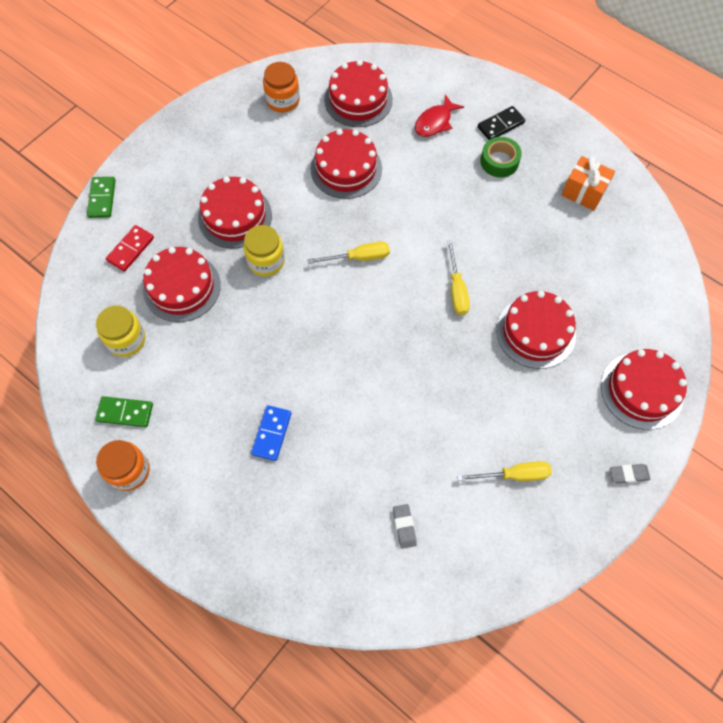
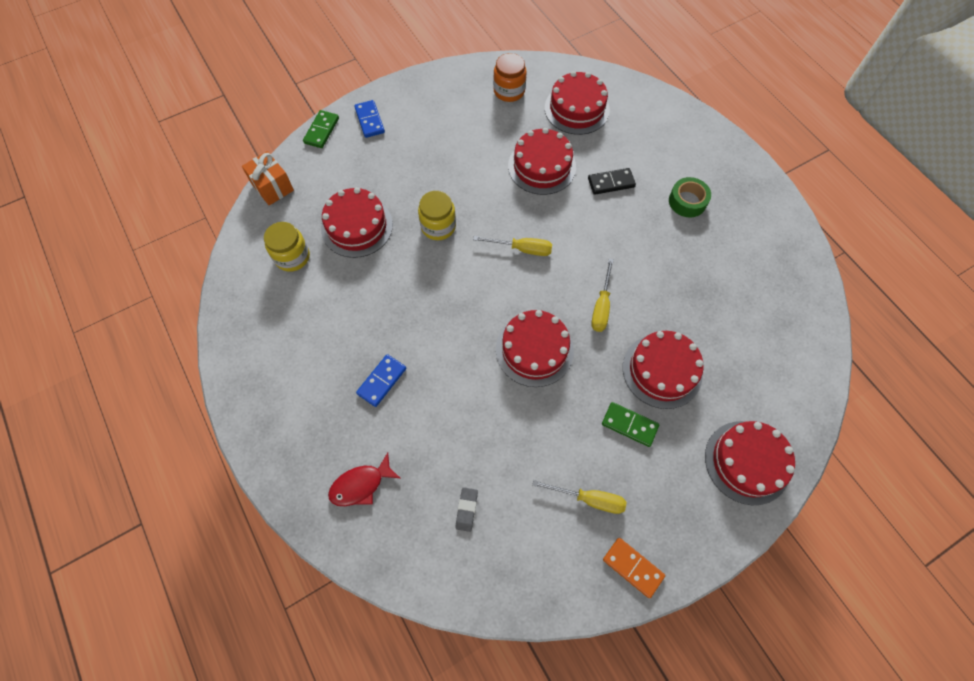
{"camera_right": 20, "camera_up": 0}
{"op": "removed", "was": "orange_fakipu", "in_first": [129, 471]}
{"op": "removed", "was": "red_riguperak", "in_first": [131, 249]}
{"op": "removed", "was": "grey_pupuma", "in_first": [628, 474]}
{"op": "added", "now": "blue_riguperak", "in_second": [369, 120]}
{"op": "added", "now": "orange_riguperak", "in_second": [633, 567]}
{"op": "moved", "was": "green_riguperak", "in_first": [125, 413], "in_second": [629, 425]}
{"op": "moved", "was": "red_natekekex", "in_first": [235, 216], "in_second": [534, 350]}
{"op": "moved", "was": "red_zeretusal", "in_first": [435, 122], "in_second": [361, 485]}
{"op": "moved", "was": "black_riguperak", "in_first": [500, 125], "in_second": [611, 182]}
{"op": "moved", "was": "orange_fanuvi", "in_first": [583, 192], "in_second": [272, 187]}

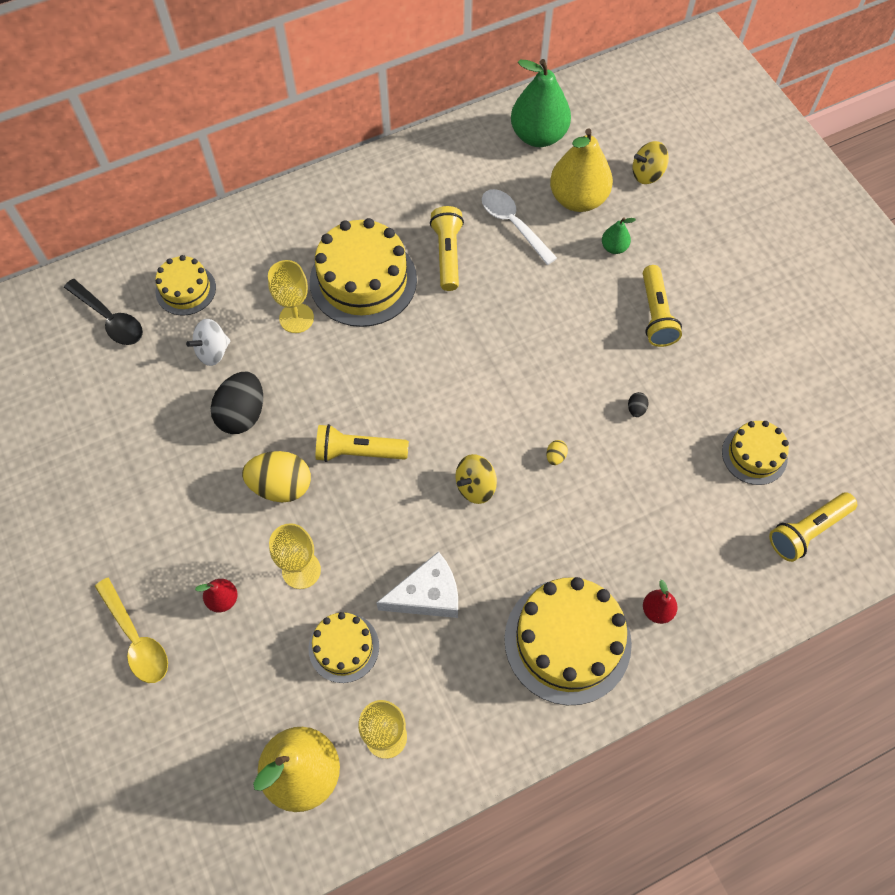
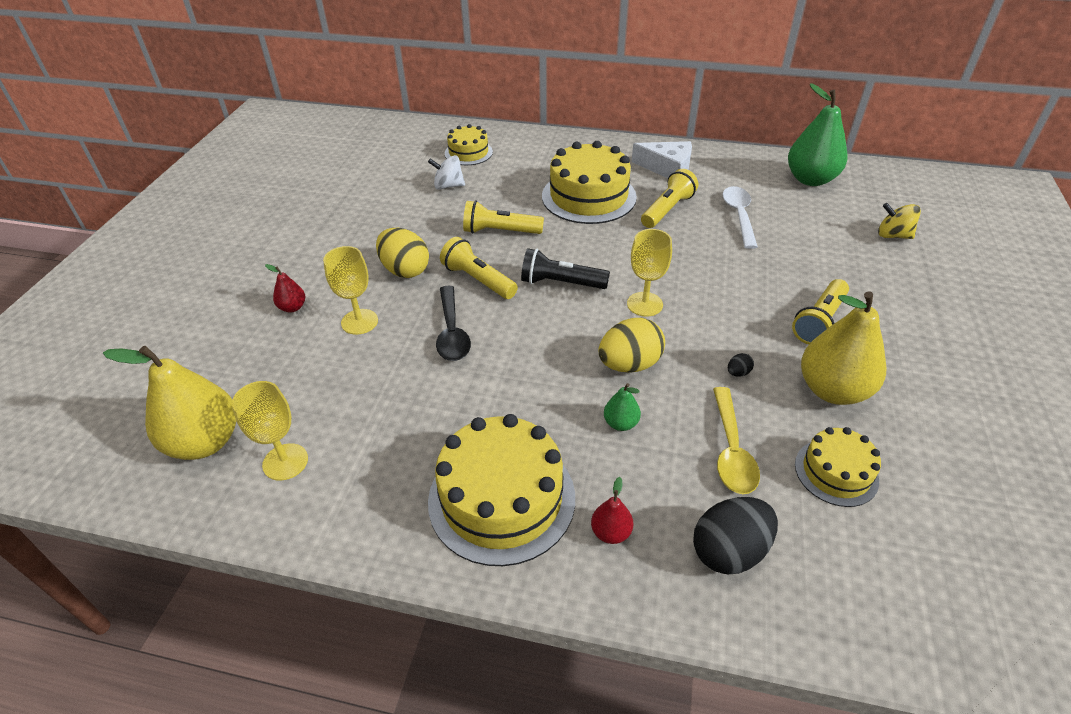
{"camera_right": 40, "camera_up": -20}
{"op": "removed", "was": "yellow_natekekex", "in_first": [344, 647]}
{"op": "removed", "was": "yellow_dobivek", "in_first": [475, 486]}
{"op": "added", "now": "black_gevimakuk", "in_second": [561, 283]}
{"op": "moved", "was": "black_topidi", "in_first": [110, 319], "in_second": [452, 332]}
{"op": "moved", "was": "yellow_topidi", "in_first": [136, 639], "in_second": [731, 450]}
{"op": "moved", "was": "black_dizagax", "in_first": [242, 414], "in_second": [729, 551]}
{"op": "moved", "was": "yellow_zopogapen", "in_first": [296, 318], "in_second": [644, 304]}
{"op": "moved", "was": "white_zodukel", "in_first": [427, 595], "in_second": [667, 168]}
{"op": "moved", "was": "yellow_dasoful", "in_first": [578, 199], "in_second": [832, 390]}
{"op": "moved", "was": "green_dasoful", "in_first": [614, 247], "in_second": [620, 423]}
{"op": "moved", "was": "yellow_gevimakuk", "in_first": [807, 531], "in_second": [500, 231]}
{"op": "resized", "was": "yellow_dizagax", "in_first": [555, 456], "in_second": [629, 364], "ratio": 2.41}

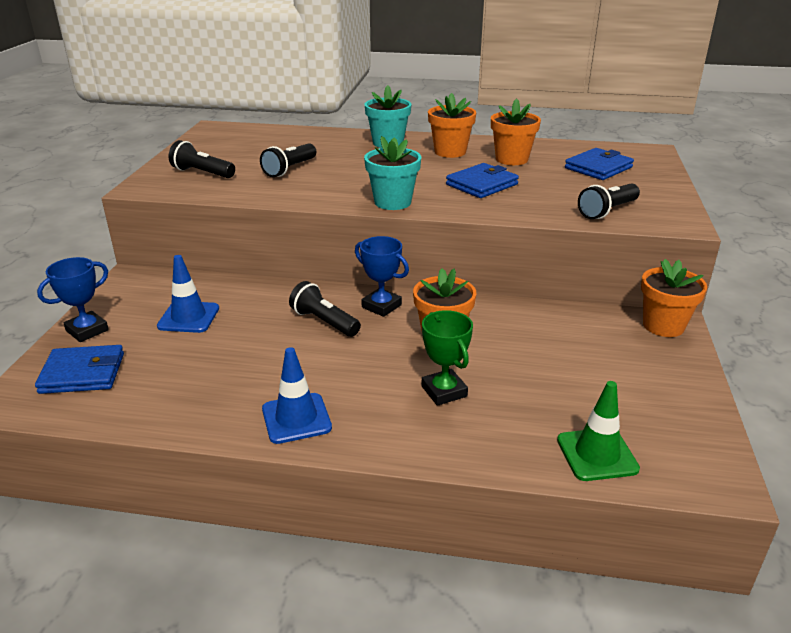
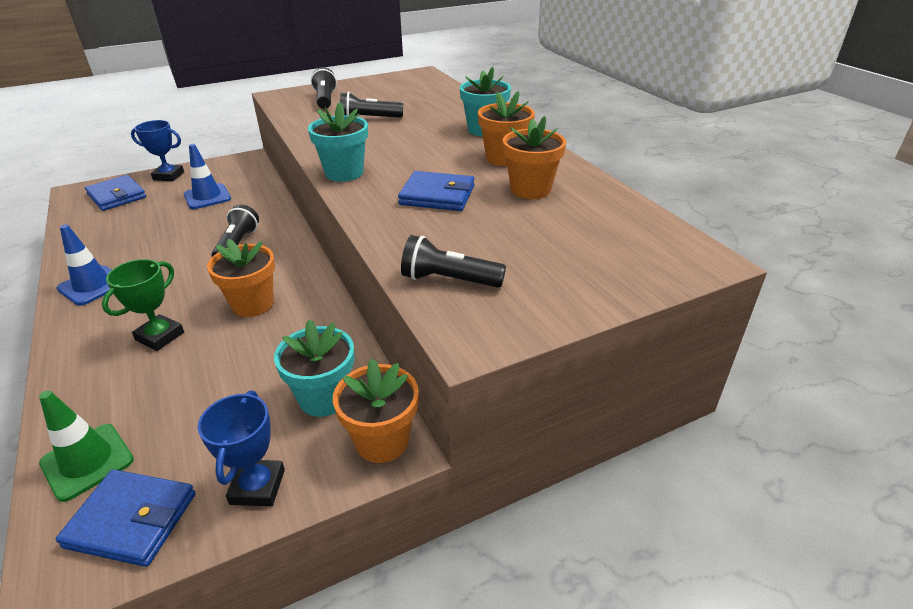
{"camera_right": 55, "camera_up": 5}
{"op": "added", "now": "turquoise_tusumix", "in_second": [324, 398]}
{"op": "moved", "was": "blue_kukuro", "in_first": [381, 306], "in_second": [257, 487]}
{"op": "moved", "was": "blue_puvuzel", "in_first": [598, 168], "in_second": [132, 520]}

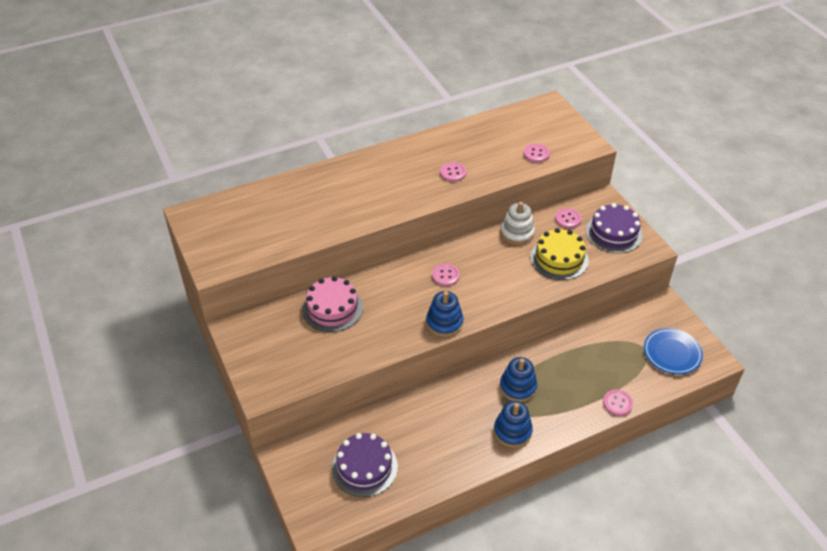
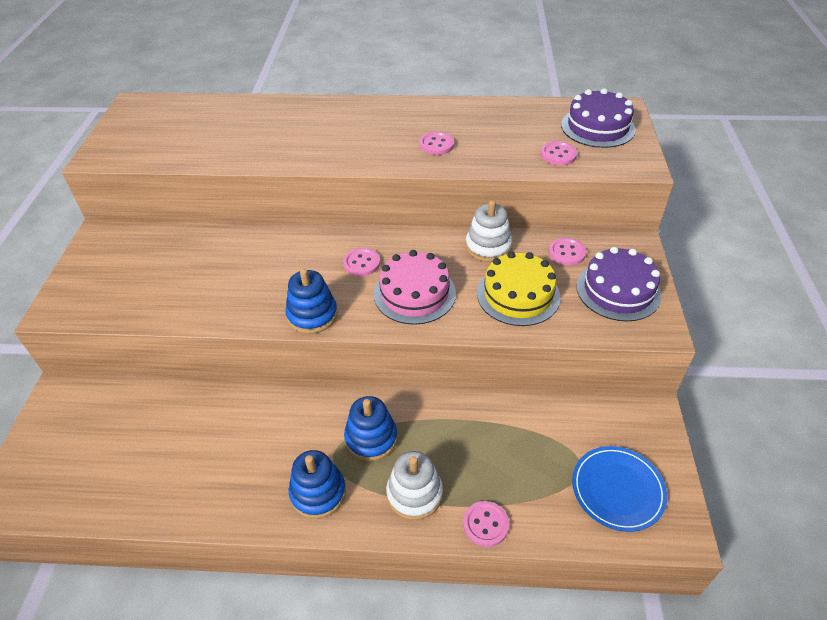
{"camera_right": 30, "camera_up": 0}
{"op": "added", "now": "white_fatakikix", "in_second": [414, 494]}
{"op": "moved", "was": "pink_natekekex", "in_first": [332, 308], "in_second": [414, 293]}
{"op": "moved", "was": "purple_natekekex", "in_first": [364, 467], "in_second": [597, 127]}

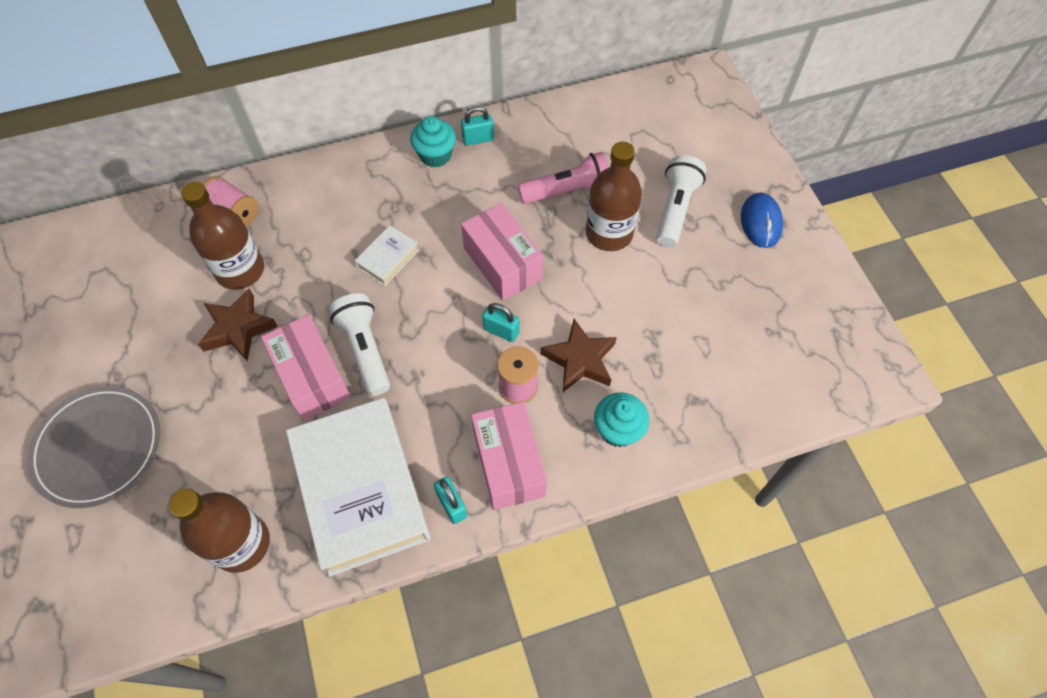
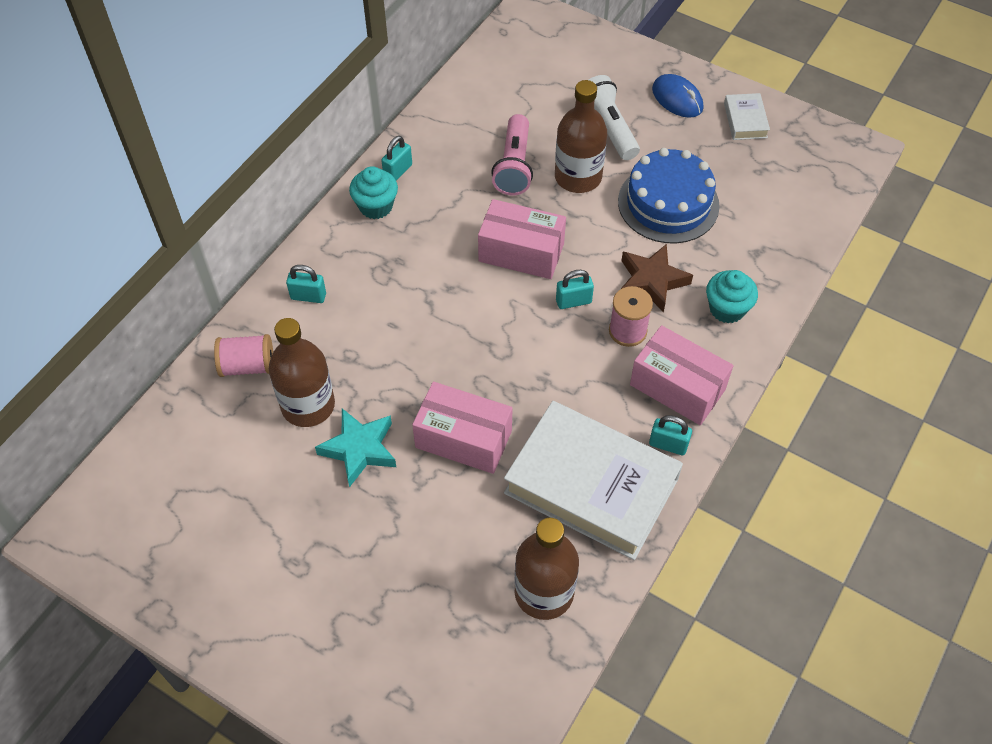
{"camera_right": -40, "camera_up": -5}
{"op": "removed", "was": "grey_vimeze", "in_first": [98, 448]}
{"op": "removed", "was": "white_gevimakuk", "in_first": [365, 349]}
{"op": "added", "now": "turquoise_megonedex", "in_second": [308, 296]}
{"op": "added", "now": "blue_natekekex", "in_second": [668, 203]}
{"op": "moved", "was": "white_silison", "in_first": [388, 258], "in_second": [745, 120]}
{"op": "recoloured", "was": "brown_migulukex", "now": "turquoise_migulukex", "in_first": [238, 329], "in_second": [359, 449]}
{"op": "turned", "was": "pink_gevimakuk", "in_first": [568, 191], "in_second": [514, 166], "clockwise": 150}

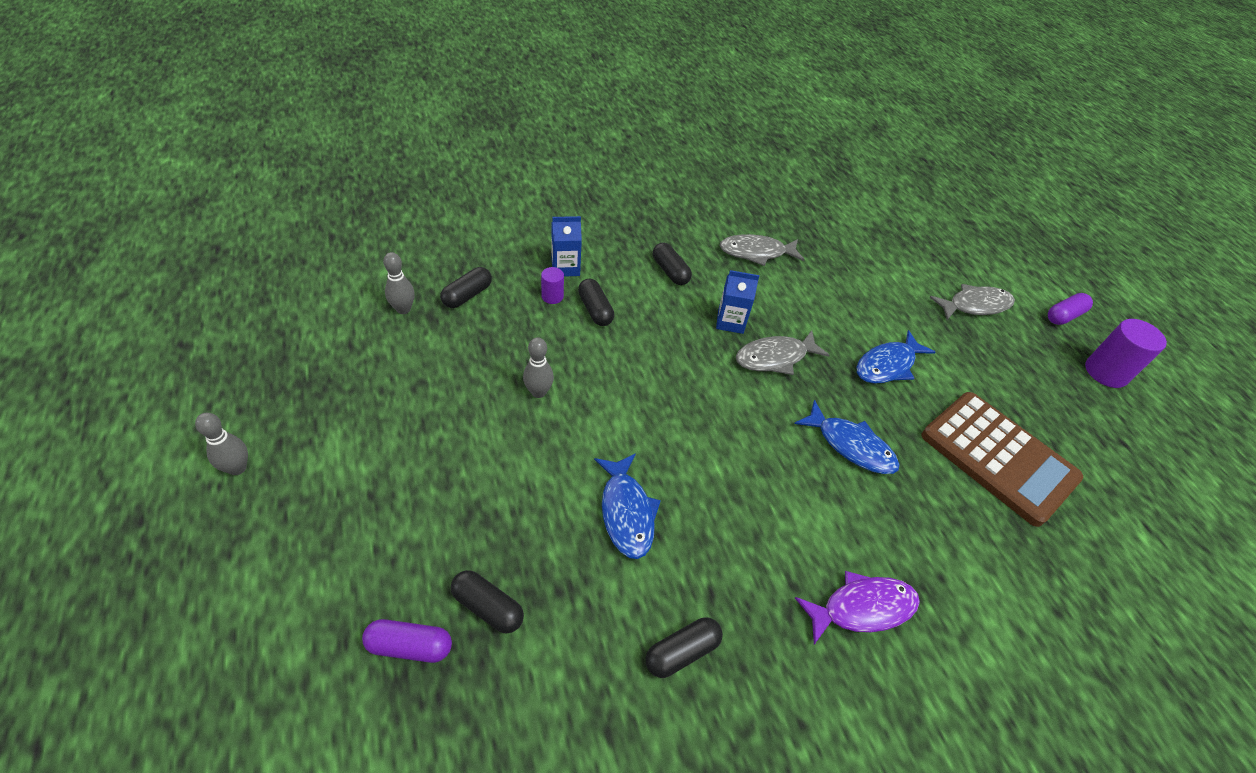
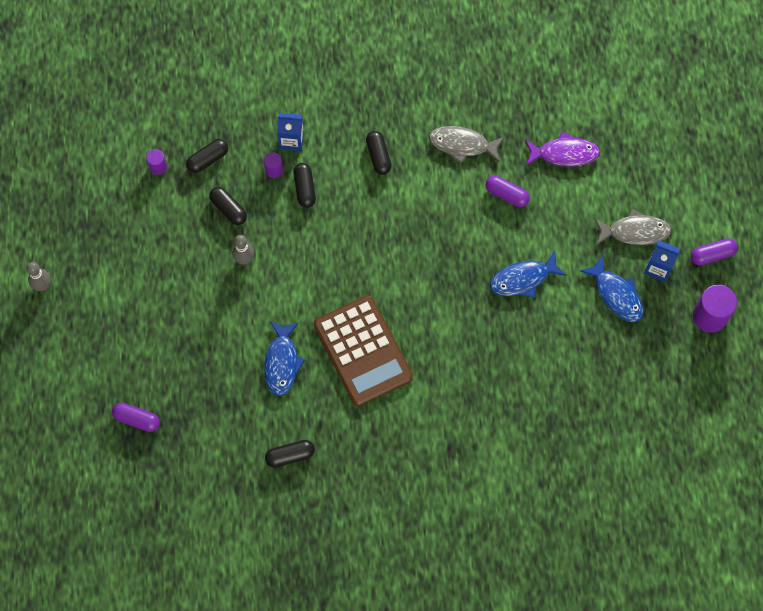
{"camera_right": 20, "camera_up": 20}
{"op": "removed", "was": "grey_zeretusal", "in_first": [775, 358]}
{"op": "added", "now": "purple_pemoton", "in_second": [507, 195]}
{"op": "moved", "was": "black_pemoton", "in_first": [488, 607], "in_second": [229, 209]}
{"op": "moved", "was": "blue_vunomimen", "in_first": [730, 322], "in_second": [658, 268]}
{"op": "moved", "was": "blue_zeretusal", "in_first": [851, 445], "in_second": [616, 295]}
{"op": "moved", "was": "purple_zeretusal", "in_first": [862, 608], "in_second": [564, 154]}
{"op": "moved", "was": "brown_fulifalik", "in_first": [998, 457], "in_second": [363, 351]}
{"op": "replaced", "was": "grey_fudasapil", "now": "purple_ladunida", "in_first": [403, 309], "in_second": [158, 167]}

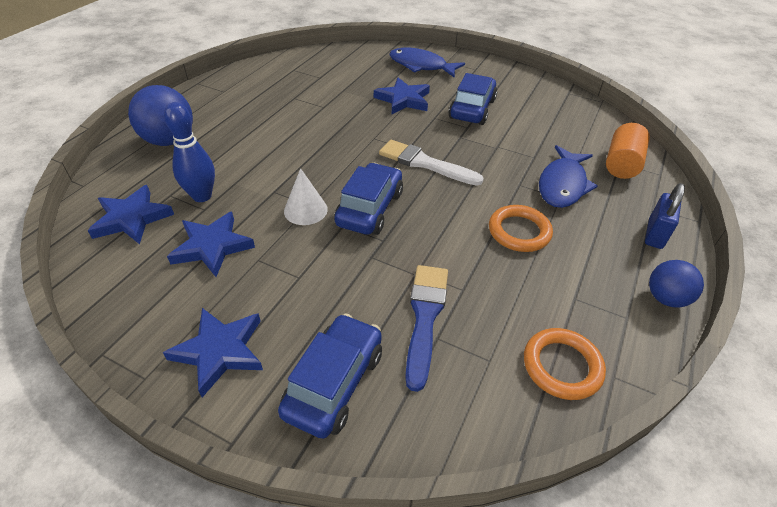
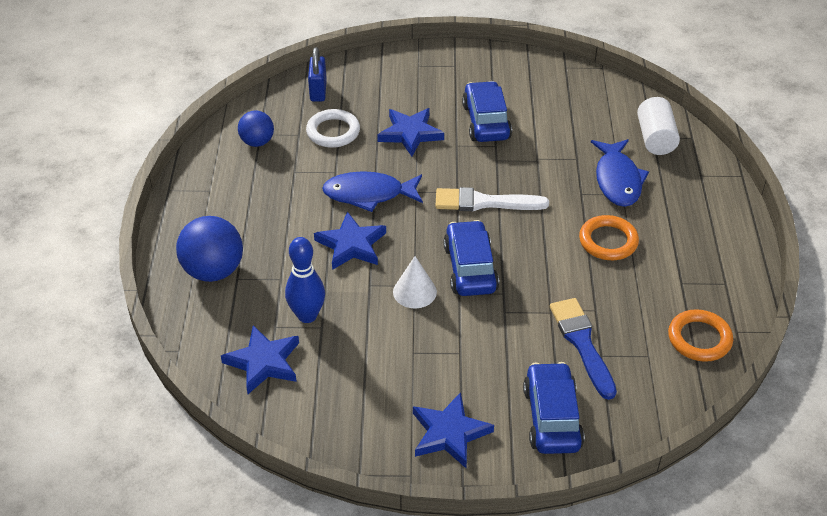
{"camera_right": -25, "camera_up": 0}
{"op": "added", "now": "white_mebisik", "in_second": [333, 132]}
{"op": "moved", "was": "blue_migulukex", "in_first": [212, 246], "in_second": [351, 245]}
{"op": "moved", "was": "blue_zeretusal", "in_first": [421, 66], "in_second": [368, 194]}
{"op": "moved", "was": "blue_megonedex", "in_first": [655, 234], "in_second": [318, 91]}
{"op": "moved", "was": "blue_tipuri", "in_first": [665, 298], "in_second": [257, 142]}
{"op": "recoloured", "was": "orange_ladunida", "now": "white_ladunida", "in_first": [622, 164], "in_second": [655, 138]}

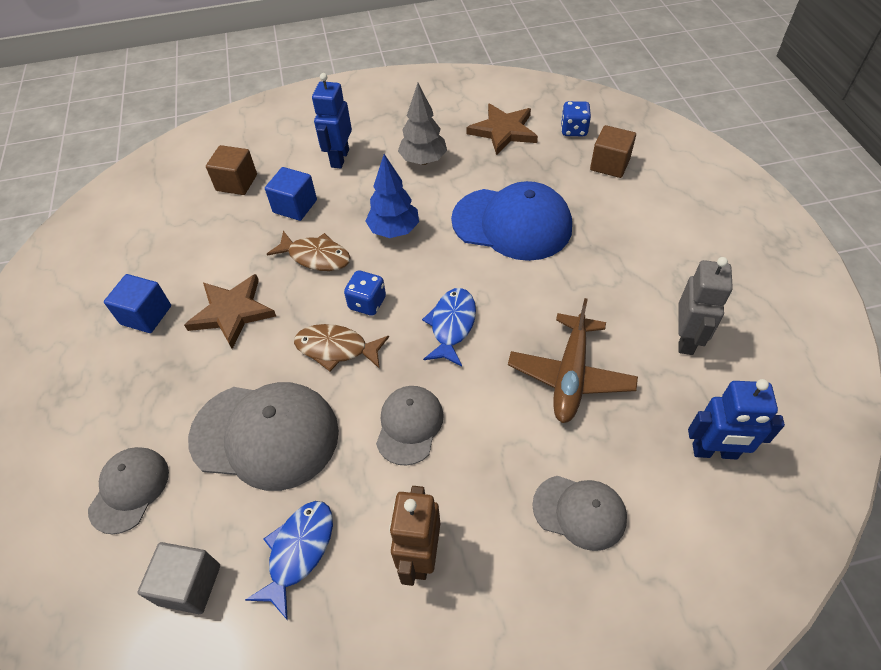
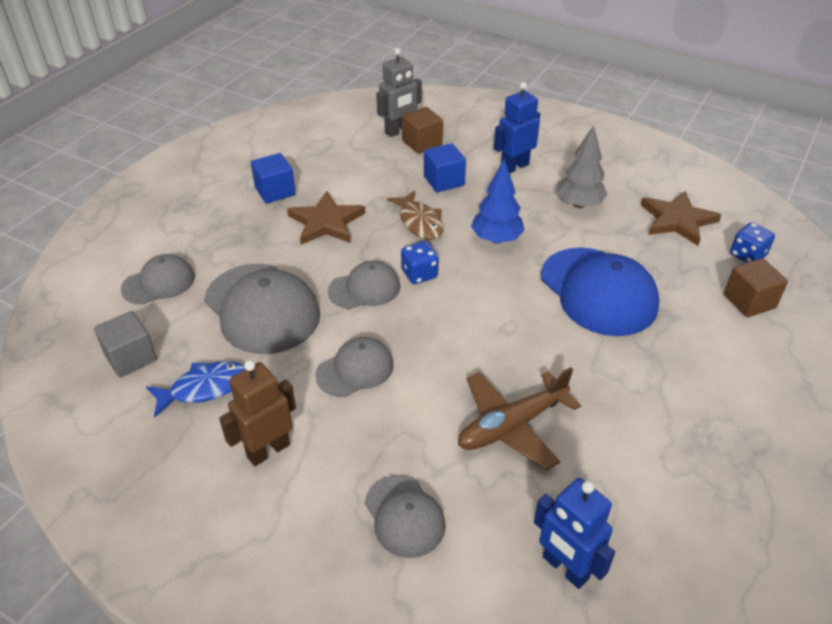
{"camera_right": 40, "camera_up": -10}
{"op": "removed", "was": "blue_zeretusal", "in_first": [452, 325]}
{"op": "moved", "was": "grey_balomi", "in_first": [686, 339], "in_second": [399, 131]}
{"op": "replaced", "was": "brown_zeretusal", "now": "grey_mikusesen", "in_first": [336, 349], "in_second": [364, 289]}

